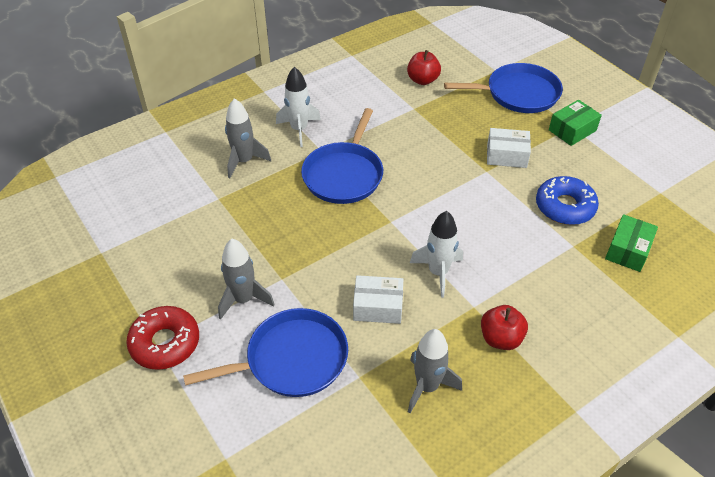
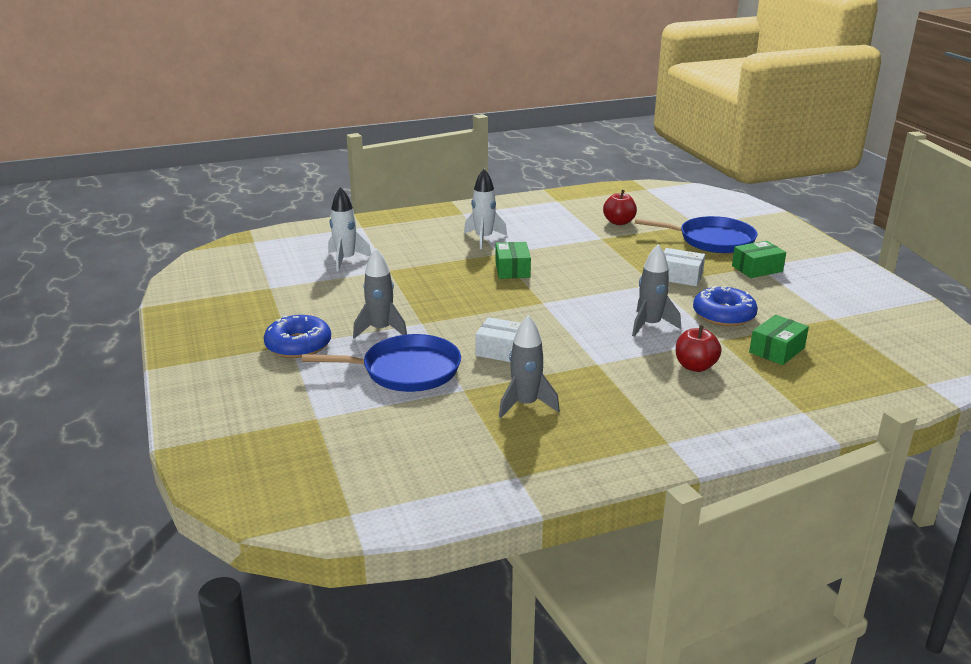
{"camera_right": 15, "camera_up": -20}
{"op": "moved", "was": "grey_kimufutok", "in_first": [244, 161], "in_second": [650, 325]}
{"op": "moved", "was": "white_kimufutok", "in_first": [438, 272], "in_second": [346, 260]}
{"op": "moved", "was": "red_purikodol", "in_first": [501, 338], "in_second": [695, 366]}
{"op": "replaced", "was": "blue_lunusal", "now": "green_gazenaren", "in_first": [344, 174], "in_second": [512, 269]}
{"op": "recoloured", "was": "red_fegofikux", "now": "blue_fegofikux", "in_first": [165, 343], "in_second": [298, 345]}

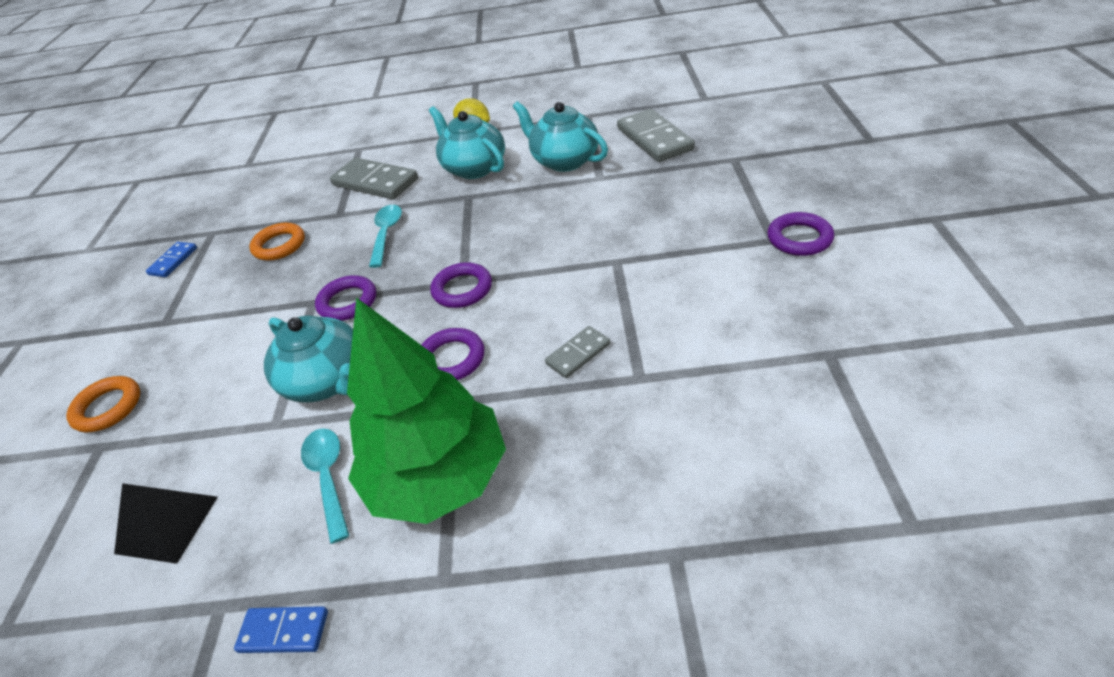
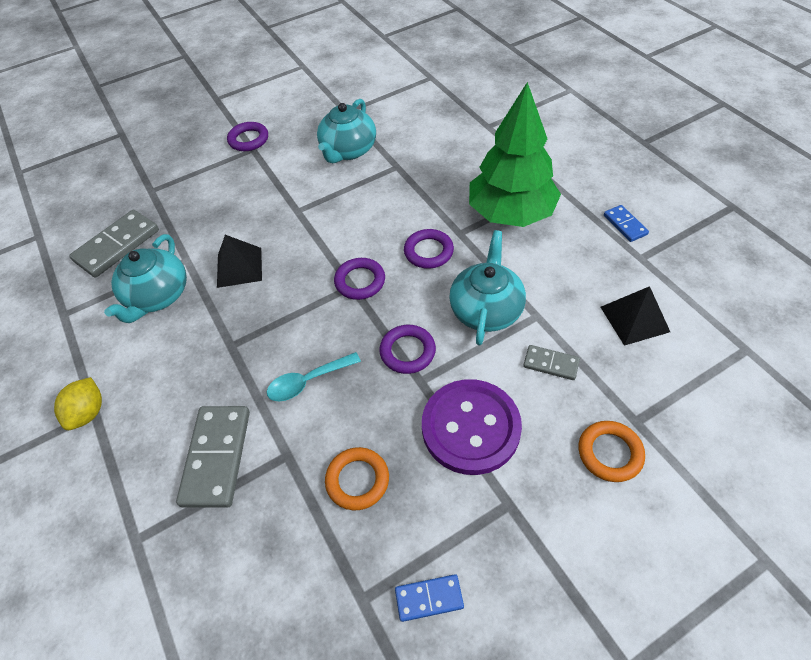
{"camera_right": -120, "camera_up": 10}
{"op": "removed", "was": "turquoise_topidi", "in_first": [328, 477]}
{"op": "added", "now": "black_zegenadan", "in_second": [239, 267]}
{"op": "added", "now": "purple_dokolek", "in_second": [470, 427]}
{"op": "moved", "was": "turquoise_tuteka", "in_first": [474, 168], "in_second": [348, 150]}
{"op": "moved", "was": "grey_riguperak", "in_first": [578, 354], "in_second": [551, 364]}

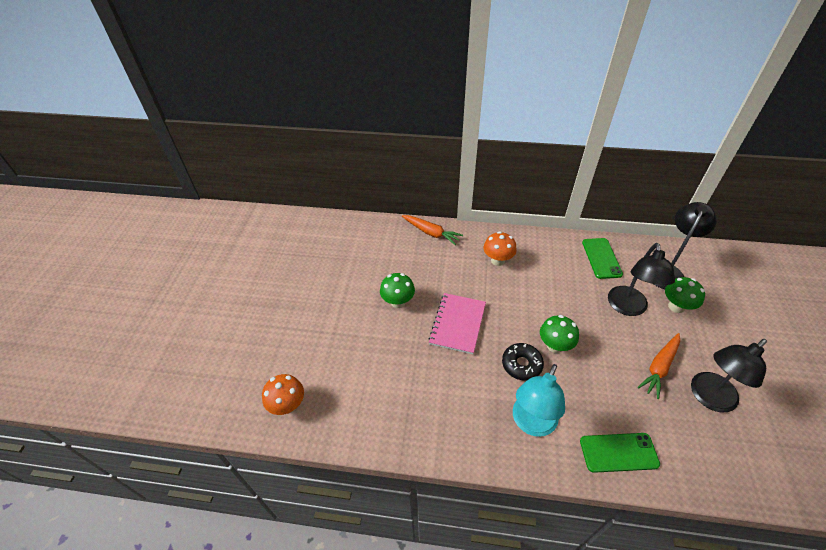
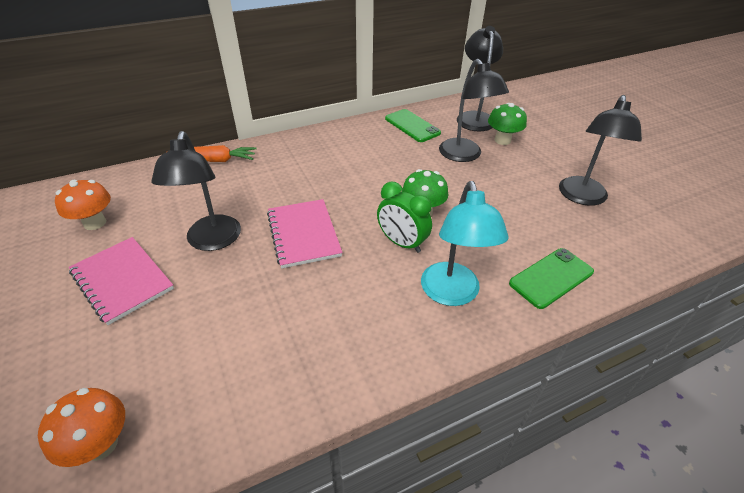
{"camera_right": -35, "camera_up": -5}
{"op": "removed", "was": "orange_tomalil", "in_first": [659, 367]}
{"op": "added", "now": "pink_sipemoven", "in_second": [122, 280]}
{"op": "moved", "was": "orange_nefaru", "in_first": [497, 260], "in_second": [95, 223]}
{"op": "replaced", "was": "green_nefaru", "now": "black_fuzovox", "in_first": [398, 302], "in_second": [212, 241]}
{"op": "replaced", "was": "black_fegofikux", "now": "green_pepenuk", "in_first": [521, 364], "in_second": [402, 243]}

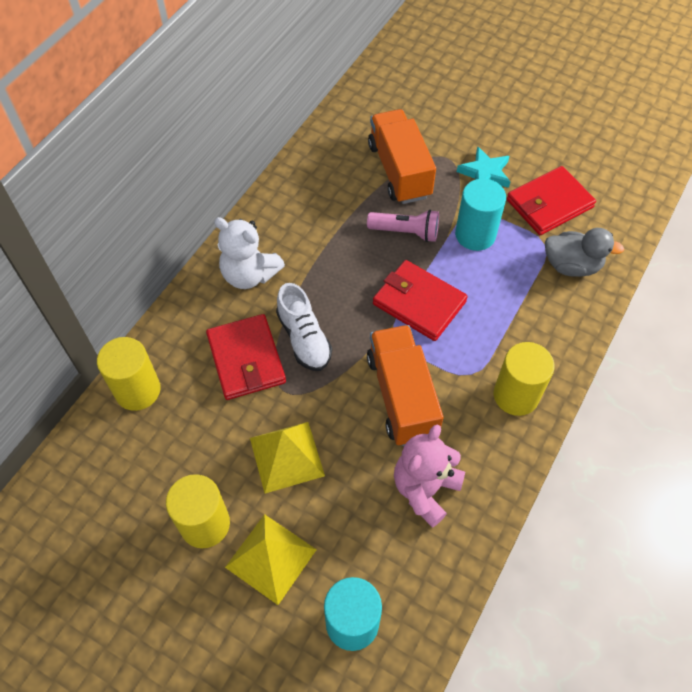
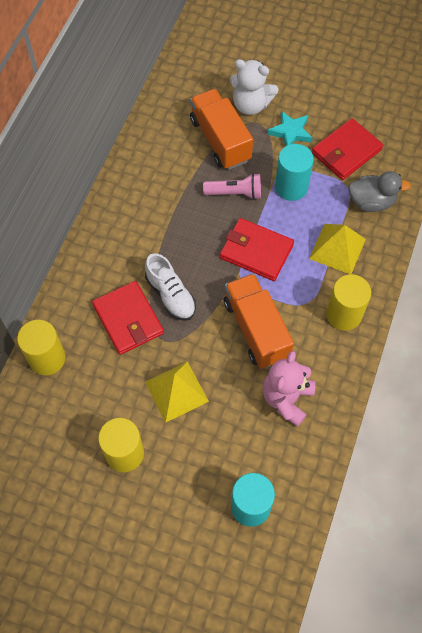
{"camera_right": -10, "camera_up": 5}
{"op": "moved", "was": "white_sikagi", "in_first": [249, 274], "in_second": [251, 105]}
{"op": "moved", "was": "yellow_zegenadan", "in_first": [270, 558], "in_second": [337, 248]}

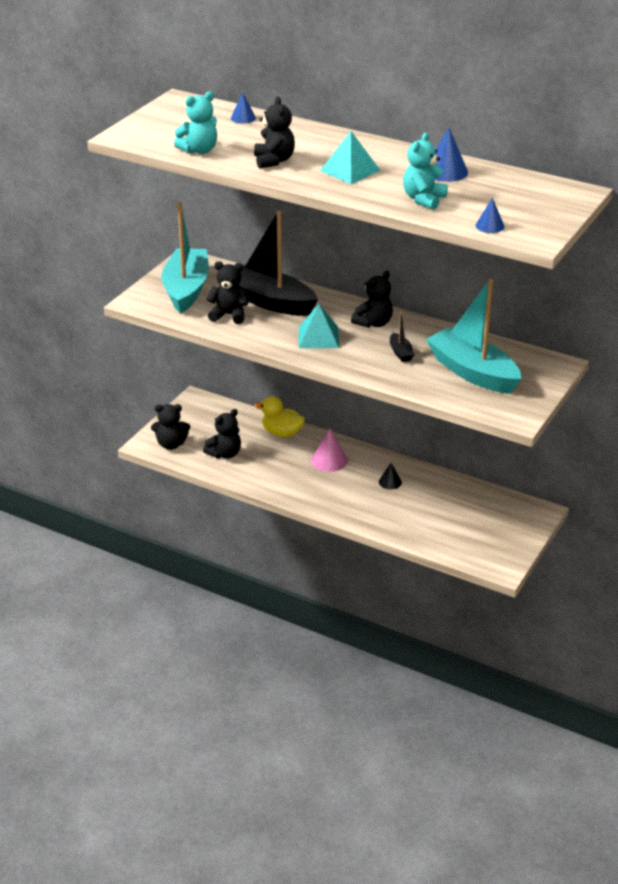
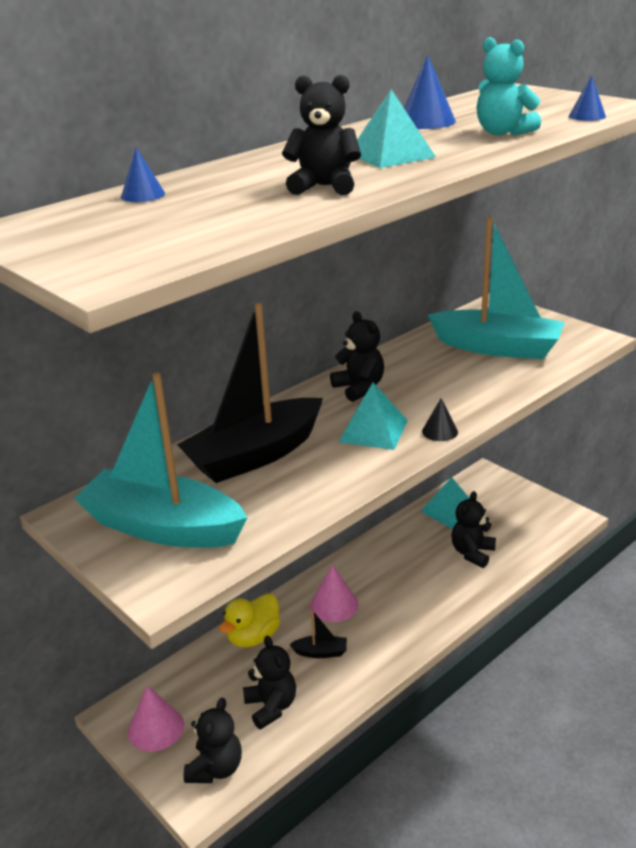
{"camera_right": -70, "camera_up": -5}
{"op": "removed", "was": "turquoise_sikagi", "in_first": [199, 150]}
{"op": "added", "now": "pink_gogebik", "in_second": [156, 728]}
{"op": "added", "now": "turquoise_zegenadan", "in_second": [450, 510]}
{"op": "moved", "was": "black_sikagi", "in_first": [229, 315], "in_second": [472, 553]}
{"op": "moved", "was": "black_gogebik", "in_first": [390, 482], "in_second": [440, 431]}
{"op": "moved", "was": "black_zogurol", "in_first": [400, 353], "in_second": [321, 652]}
{"op": "turned", "was": "turquoise_zogurol", "in_first": [472, 372], "in_second": [497, 347], "clockwise": -135}

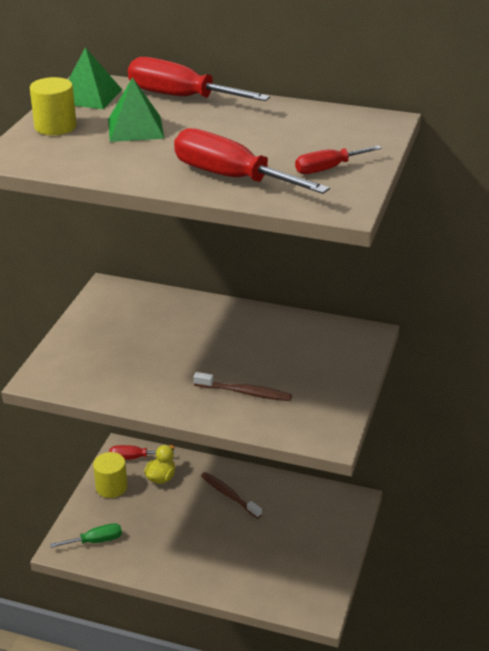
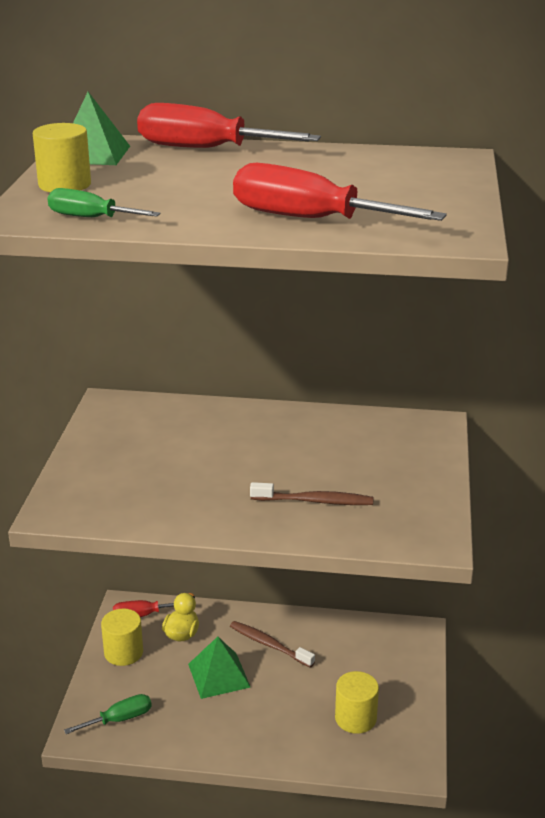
{"camera_right": -10, "camera_up": -5}
{"op": "removed", "was": "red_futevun", "in_first": [328, 169]}
{"op": "added", "now": "green_futevun", "in_second": [91, 218]}
{"op": "added", "now": "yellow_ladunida", "in_second": [355, 718]}
{"op": "moved", "was": "green_zegenadan", "in_first": [135, 128], "in_second": [219, 675]}

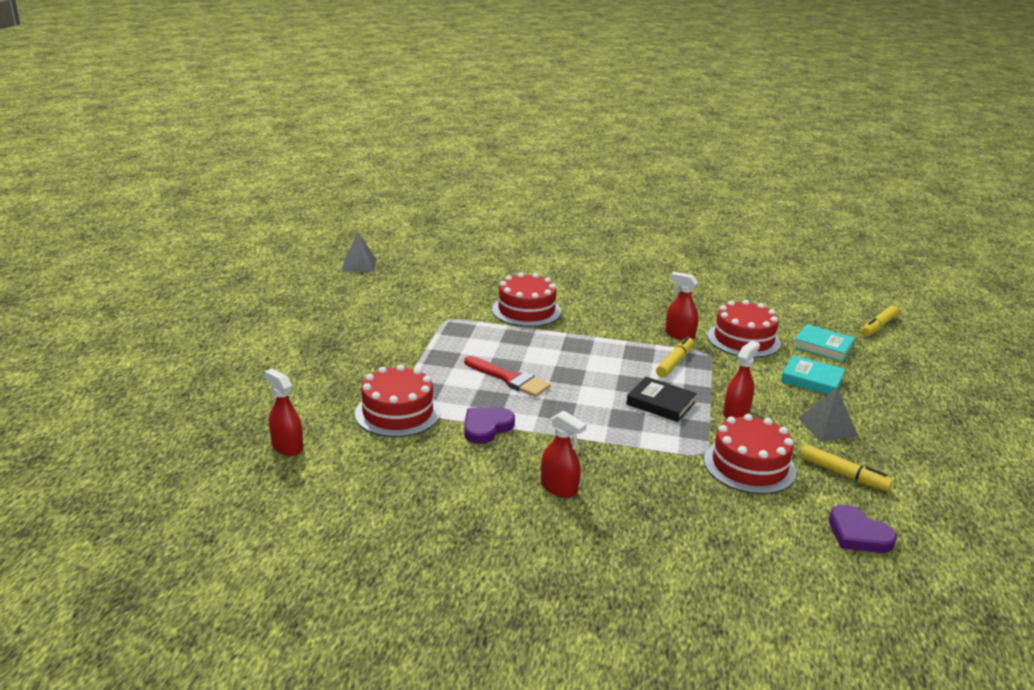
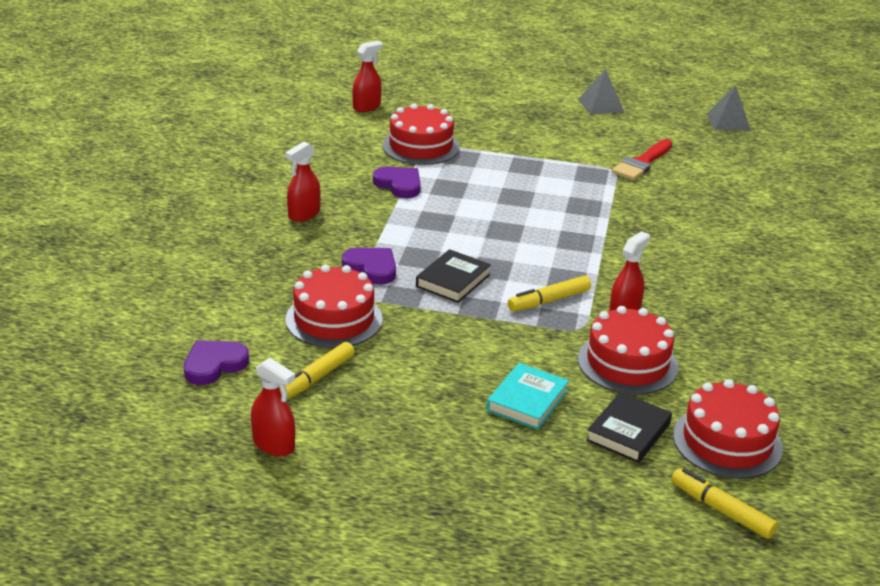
{"camera_right": 90, "camera_up": 5}
{"op": "added", "now": "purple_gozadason", "in_second": [371, 268]}
{"op": "moved", "was": "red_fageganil", "in_first": [510, 379], "in_second": [642, 163]}
{"op": "moved", "was": "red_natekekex", "in_first": [526, 310], "in_second": [727, 442]}
{"op": "moved", "was": "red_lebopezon", "in_first": [736, 413], "in_second": [274, 444]}
{"op": "moved", "was": "grey_zegenadan", "in_first": [827, 427], "in_second": [601, 105]}
{"op": "recoloured", "was": "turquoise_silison", "now": "black_silison", "in_first": [823, 346], "in_second": [628, 432]}
{"op": "turned", "was": "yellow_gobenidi", "in_first": [674, 362], "in_second": [549, 301], "clockwise": 120}

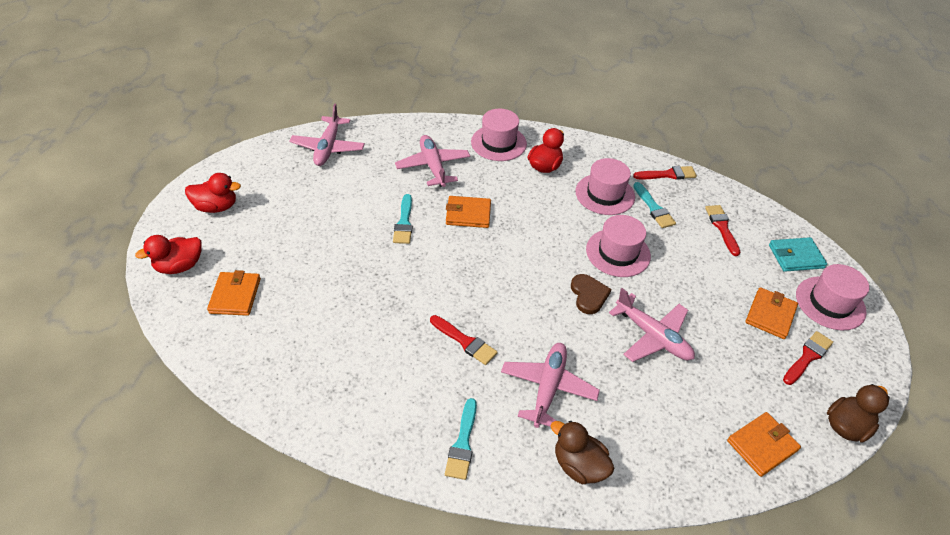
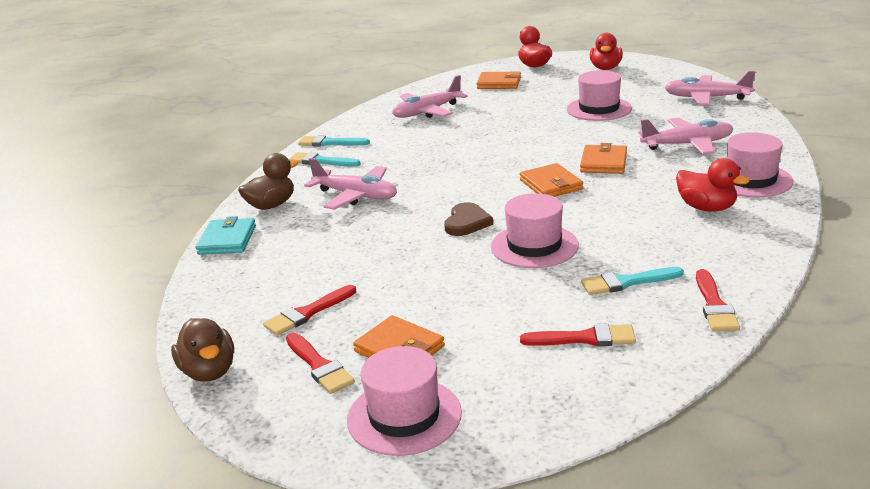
{"camera_right": 105, "camera_up": -20}
{"op": "moved", "was": "turquoise_fageganil", "in_first": [404, 222], "in_second": [330, 143]}
{"op": "moved", "was": "red_fageganil", "in_first": [465, 341], "in_second": [307, 313]}
{"op": "moved", "was": "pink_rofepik", "in_first": [605, 194], "in_second": [599, 109]}
{"op": "moved", "was": "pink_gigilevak", "in_first": [652, 336], "in_second": [427, 112]}
{"op": "moved", "was": "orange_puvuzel", "in_first": [762, 445], "in_second": [551, 185]}
{"op": "moved", "was": "turquoise_puvuzel", "in_first": [795, 256], "in_second": [227, 240]}
{"op": "turned", "was": "brown_gozadason", "in_first": [588, 295], "in_second": [467, 222], "clockwise": -75}

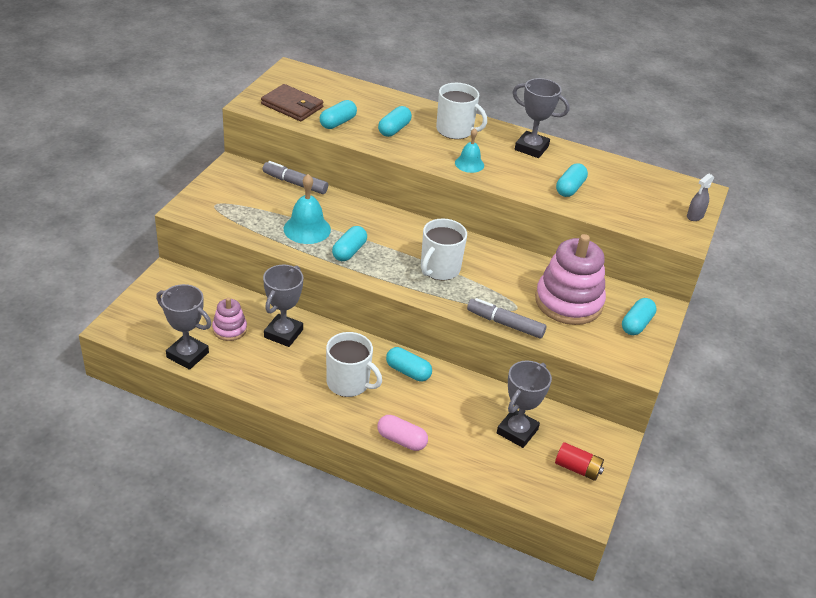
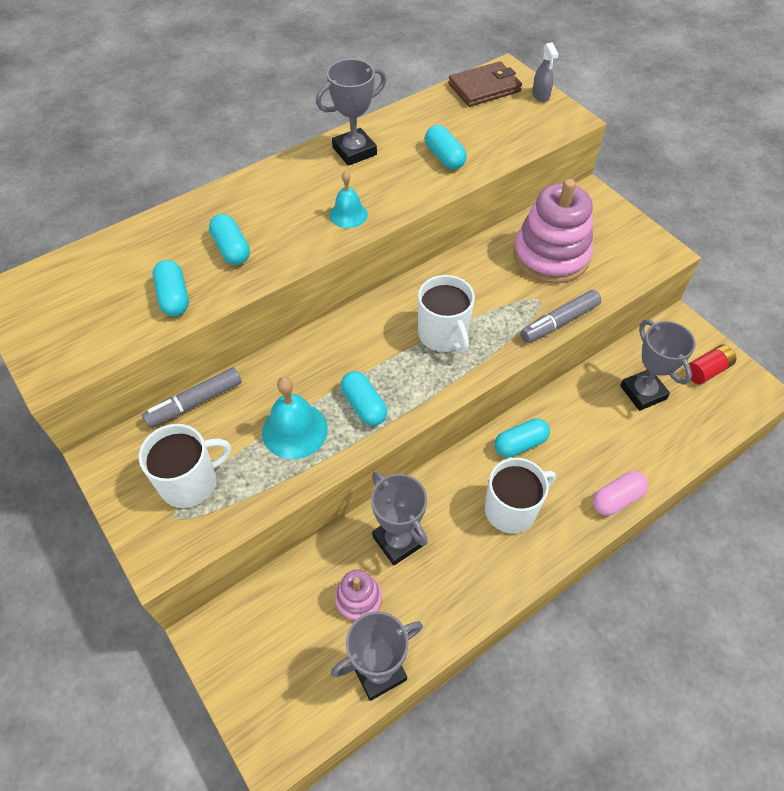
{"camera_right": -55, "camera_up": 15}
{"op": "removed", "was": "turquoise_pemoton", "in_first": [636, 324]}
{"op": "moved", "was": "brown_puvuzel", "in_first": [292, 106], "in_second": [484, 88]}
{"op": "moved", "was": "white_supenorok", "in_first": [455, 130], "in_second": [190, 482]}

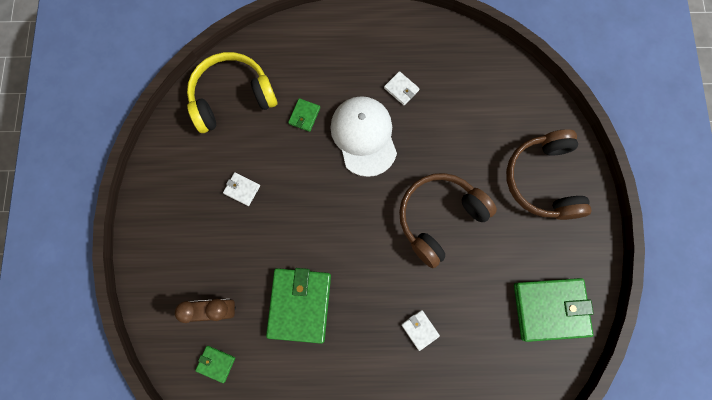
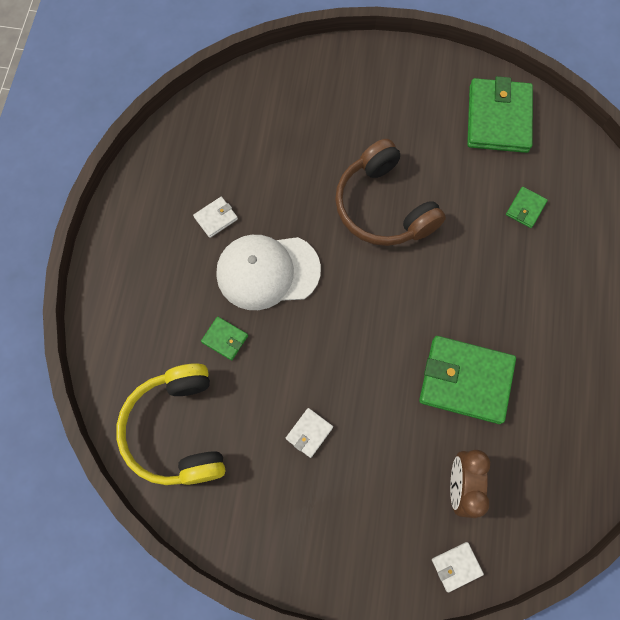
{"camera_right": -80, "camera_up": -5}
{"op": "removed", "was": "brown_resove", "in_first": [542, 180]}
{"op": "moved", "was": "green_puvuzel", "in_first": [216, 363], "in_second": [525, 208]}
{"op": "moved", "was": "white_puvuzel", "in_first": [420, 329], "in_second": [456, 566]}

